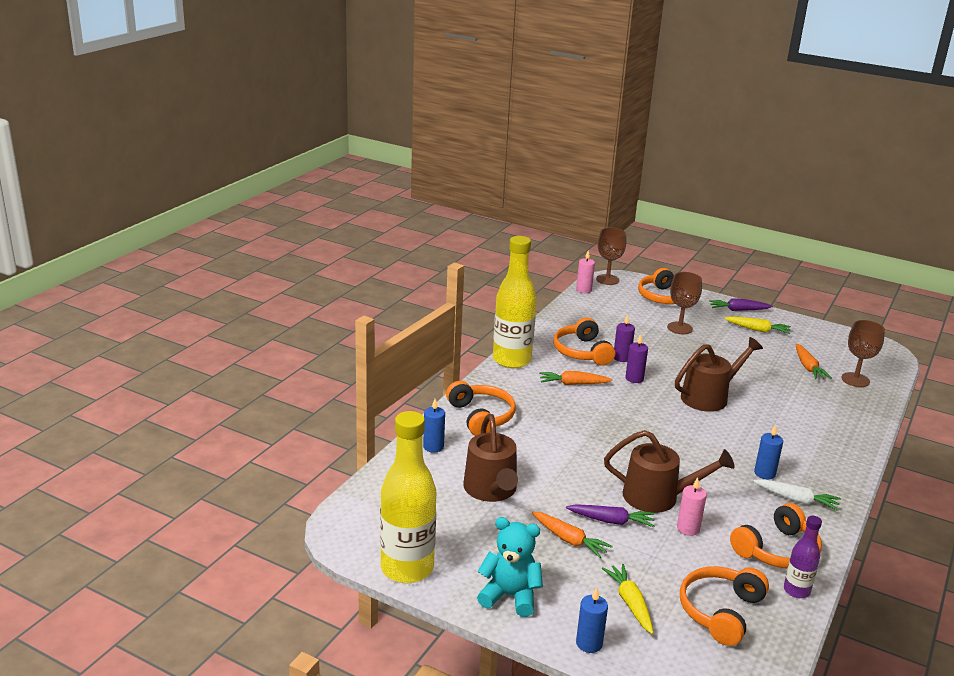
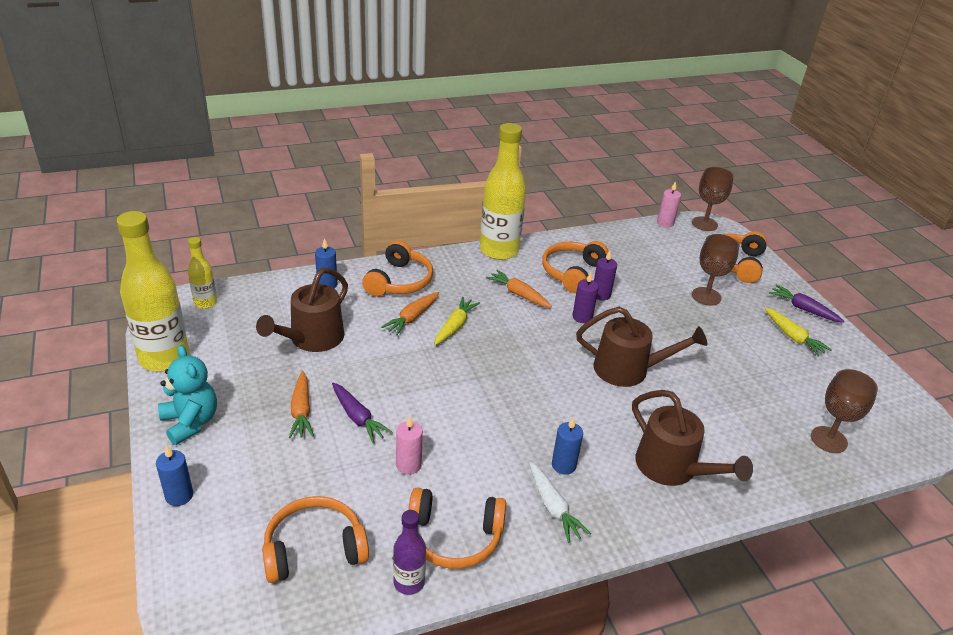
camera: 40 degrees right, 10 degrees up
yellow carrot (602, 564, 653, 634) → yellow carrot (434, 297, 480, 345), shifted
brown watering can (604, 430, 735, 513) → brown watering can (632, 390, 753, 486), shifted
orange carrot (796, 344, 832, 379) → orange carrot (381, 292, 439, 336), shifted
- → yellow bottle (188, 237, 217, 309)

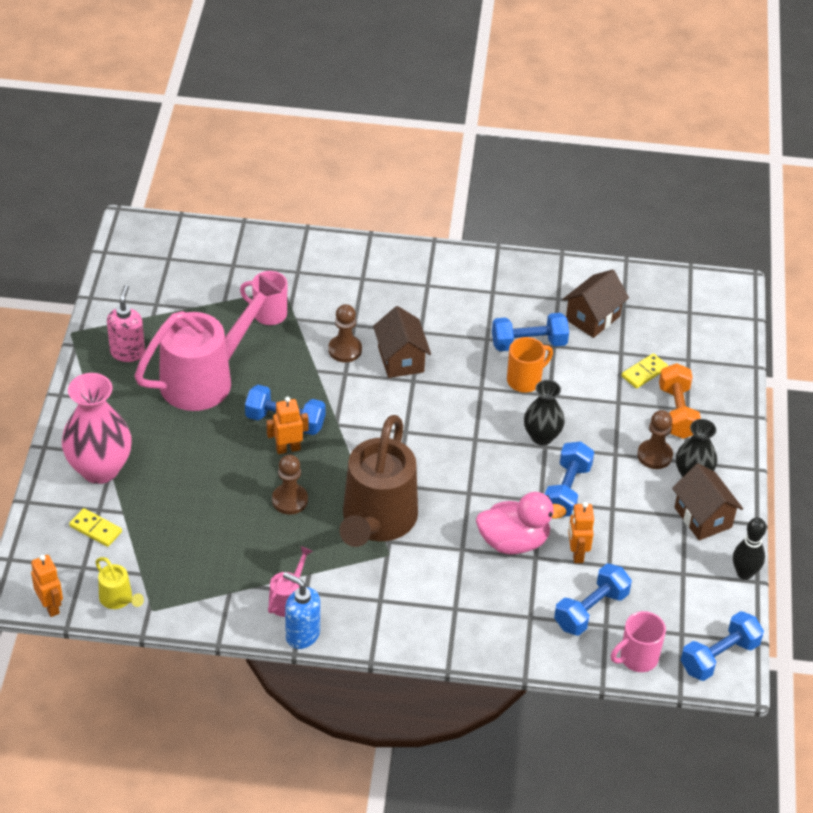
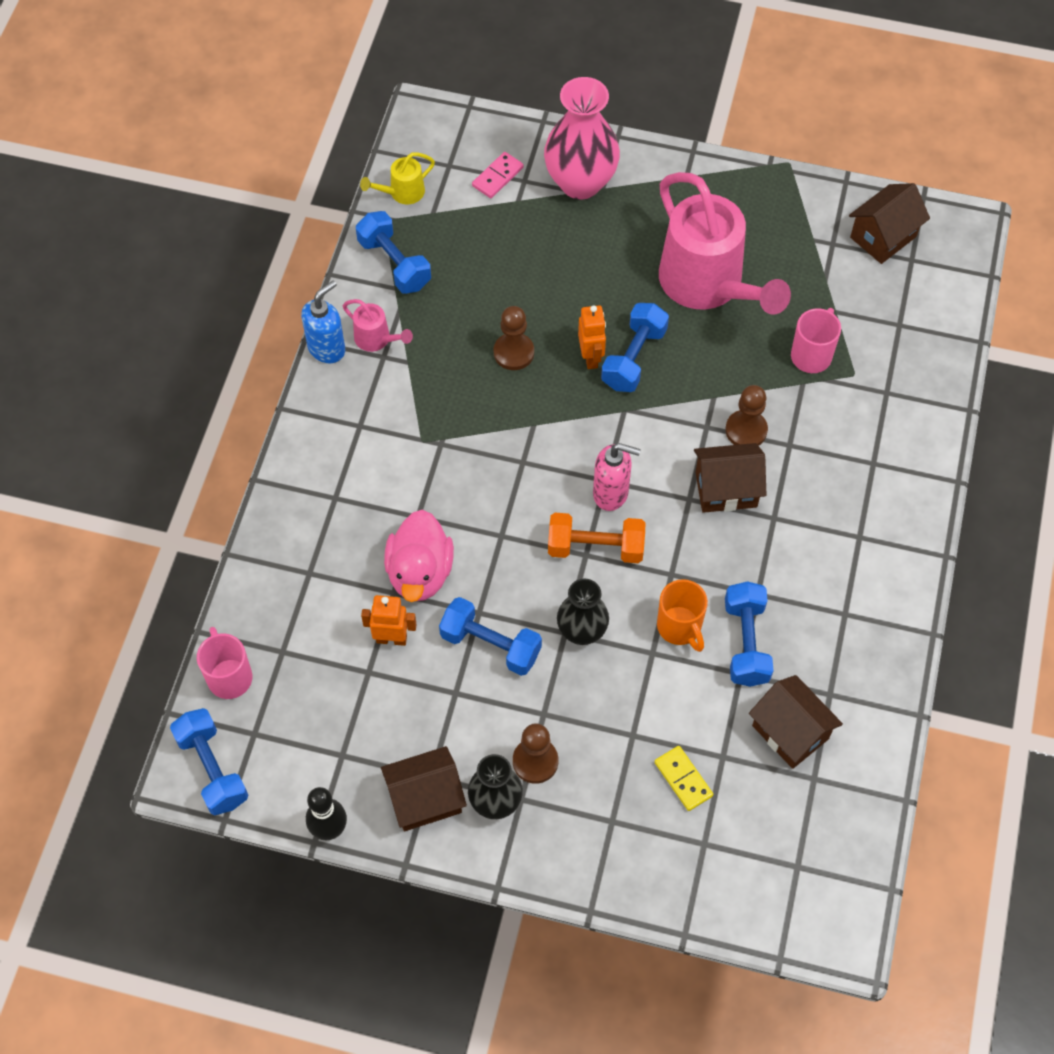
camera: 100 degrees right, 15 degrees up
orange robot (31, 555, 63, 617) → -
yellow domino (69, 508, 122, 547) → pink domino (472, 152, 524, 198)
pink soap dispenser (107, 285, 145, 362) → pink soap dispenser (593, 443, 641, 511), shifted
brown watering can (339, 415, 418, 547) → -
blue dumbbell (554, 563, 632, 636) → blue dumbbell (356, 211, 431, 294), shifted
orange dumbbell (659, 363, 701, 439) → orange dumbbell (548, 513, 645, 563), shifted
- → brown house (849, 183, 930, 264)

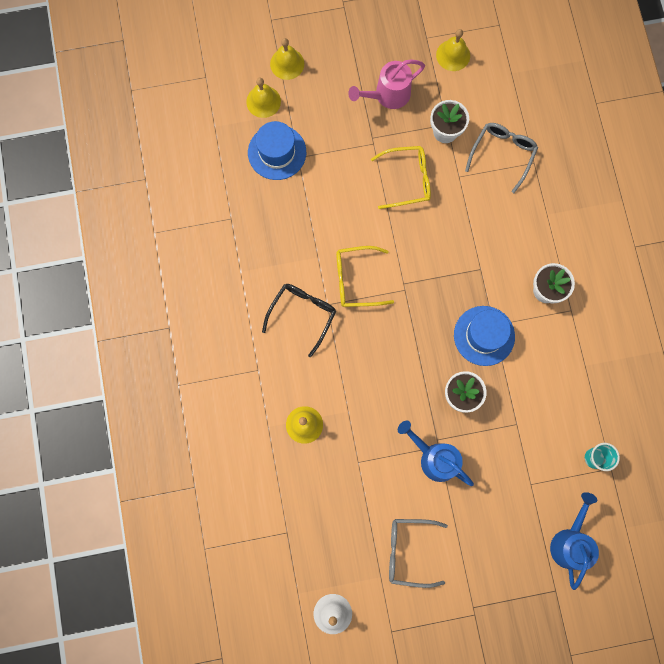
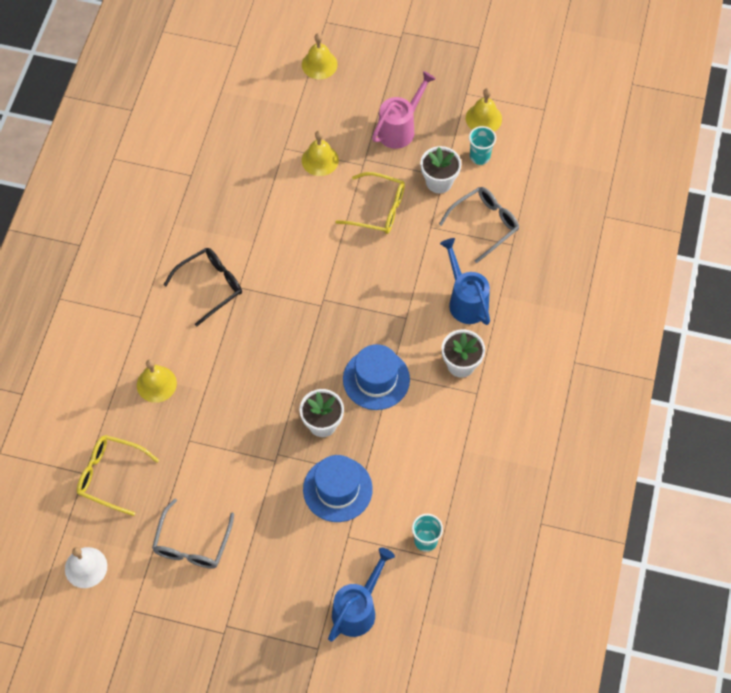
camera: 25 degrees right, 15 degrees down
yellow bell (246, 78, 281, 118) → yellow bell (302, 131, 339, 176), shifted
blue hat (248, 121, 306, 180) → blue hat (303, 455, 373, 522), shifted
yellow glasses (336, 246, 394, 307) → yellow glasses (77, 435, 159, 516), shifted
pink watering can (348, 59, 425, 109) → pink watering can (372, 71, 436, 149), 135 degrees clockwise
grey glasses (389, 519, 448, 588) → grey glasses (152, 498, 234, 569), 105 degrees counterclockwise
blue watering can (398, 421, 474, 486) → blue watering can (440, 238, 490, 325), shifted
- → turquoise cup (469, 126, 496, 165)

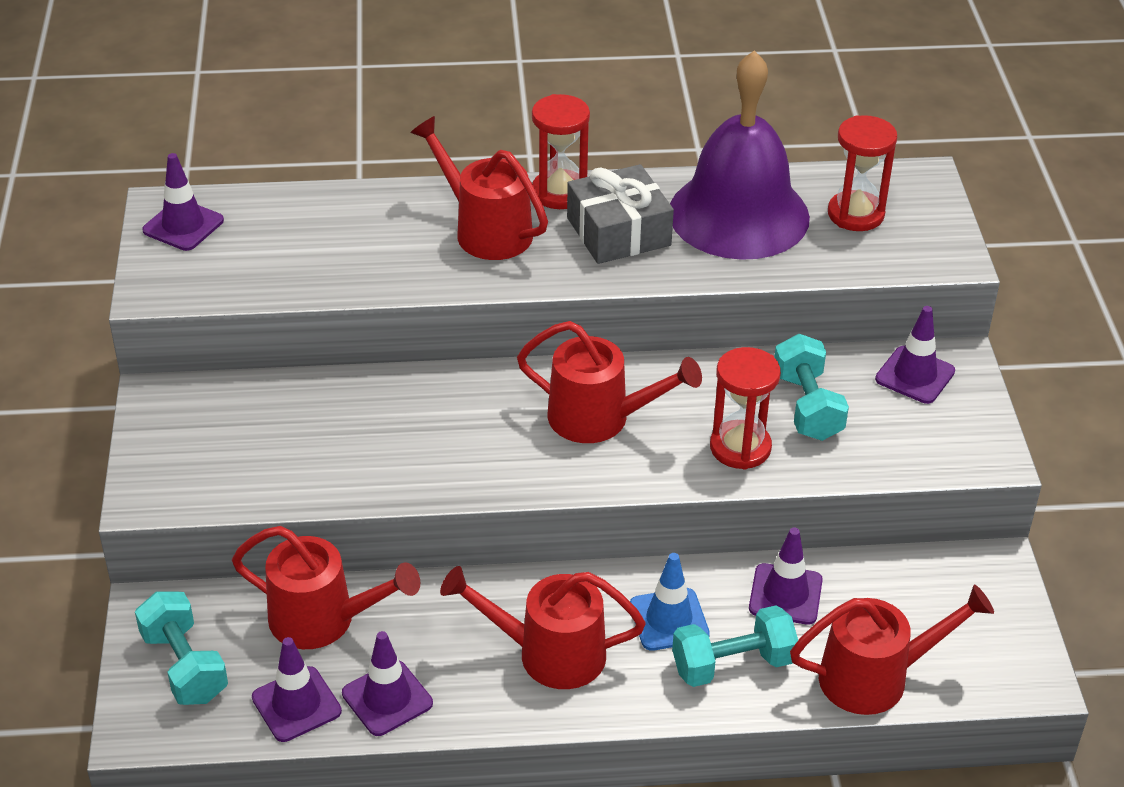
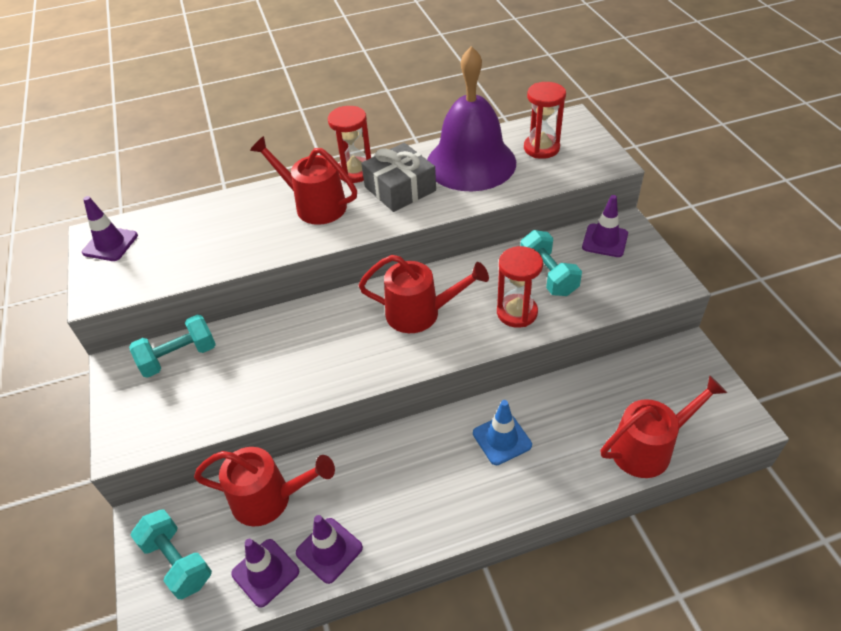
camera: 10 degrees left, 5 degrees up
red watering can (440, 566, 646, 689) → -
turquoise dumbbell (672, 605, 798, 687) → turquoise dumbbell (129, 314, 216, 378), shifted
purple traffic cone (749, 528, 823, 625) → -

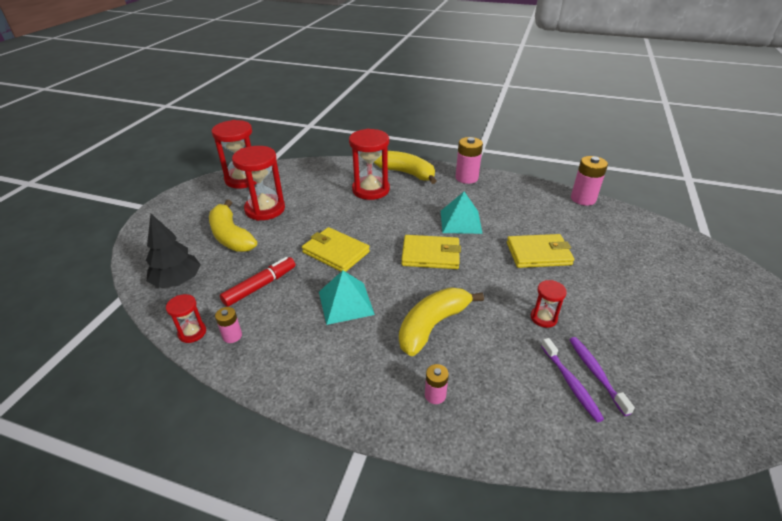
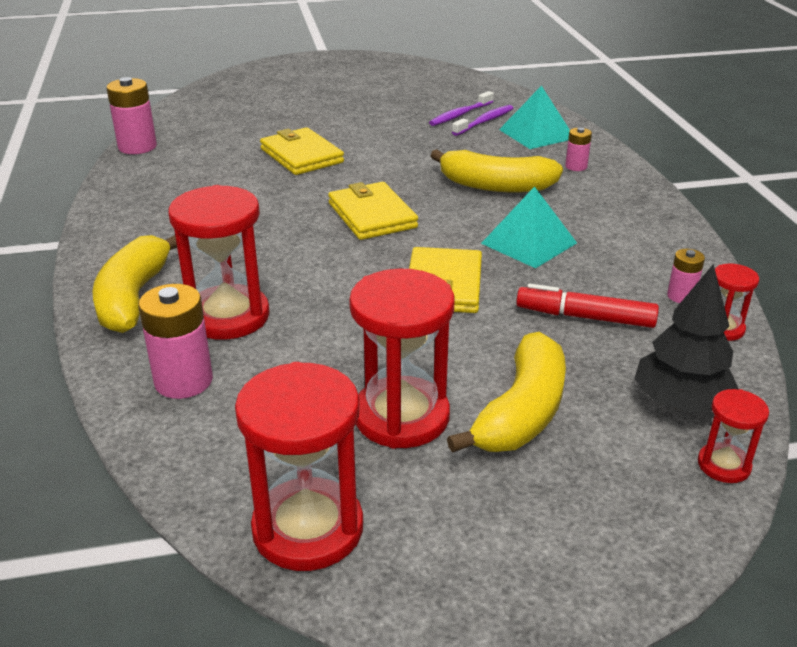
camera: 120 degrees left, 5 degrees down
turquoise pyramid (441, 192, 483, 234) → turquoise pyramid (499, 86, 570, 149), shifted
pink battery (456, 137, 483, 184) → pink battery (138, 284, 213, 399), shifted
red hourglass (531, 280, 567, 328) → red hourglass (698, 389, 769, 483), shifted

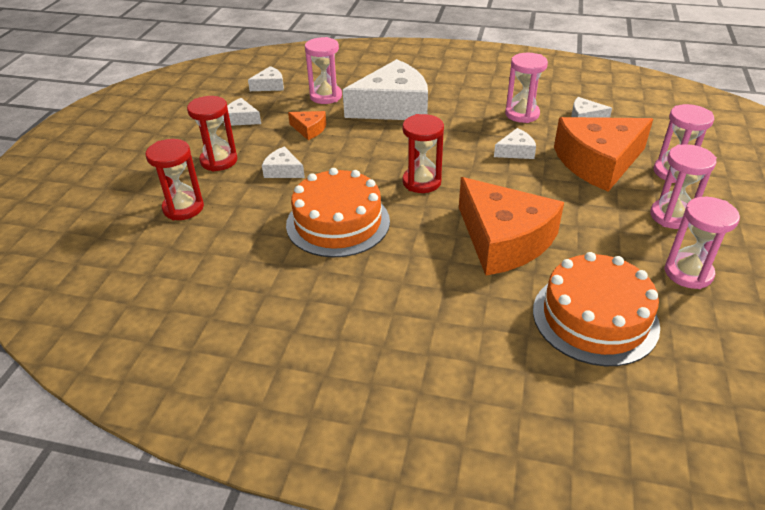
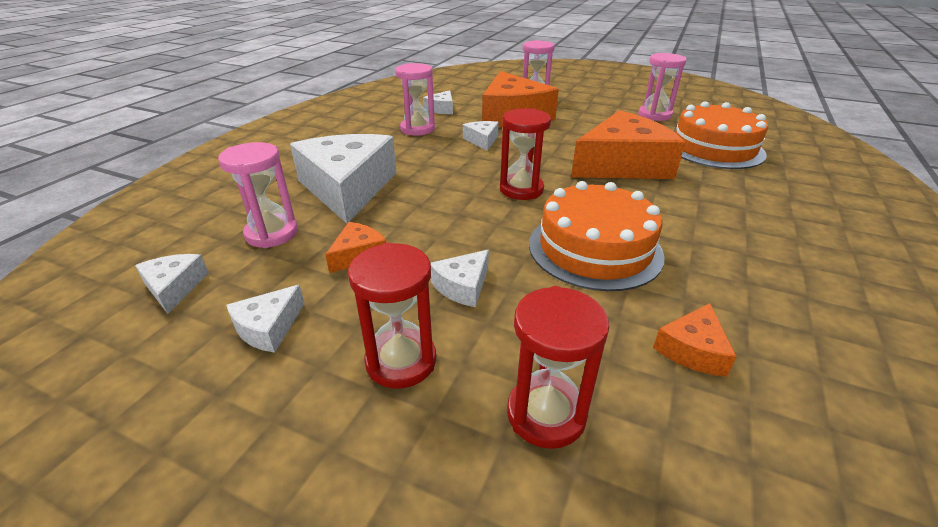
camera: 80 degrees left, 5 degrees down
pink hourglass (650, 144, 717, 229) → -
- → orange cheese (653, 303, 737, 377)

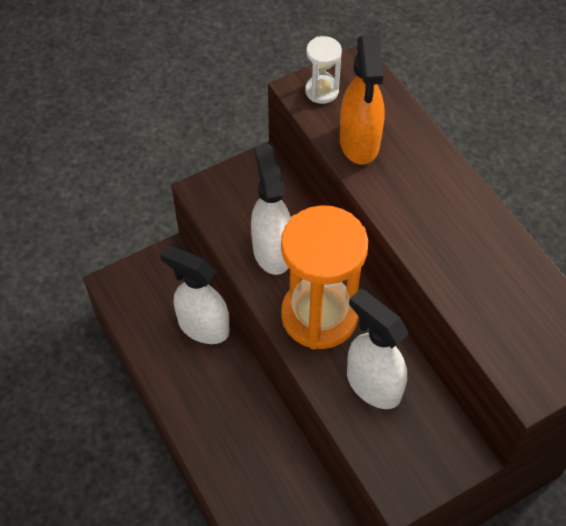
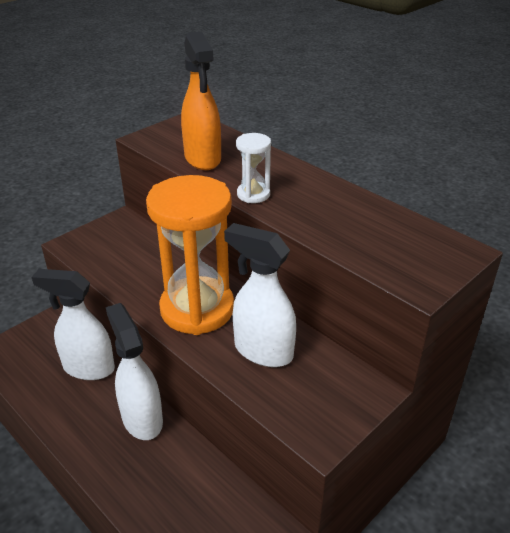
camera: 15 degrees left, 20 degrees down
white spray bottle (251, 144, 291, 275) → white spray bottle (106, 303, 163, 440), shifted
white hourglass (305, 36, 342, 104) → white hourglass (236, 133, 271, 203), shifted

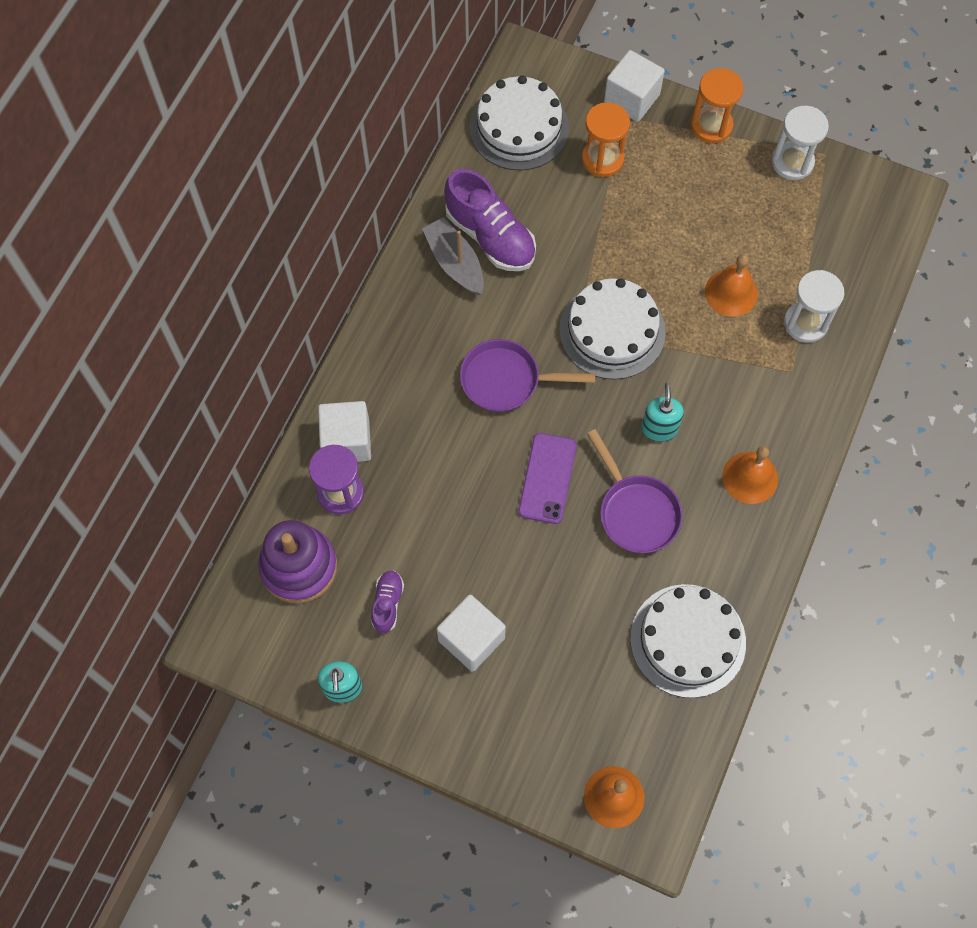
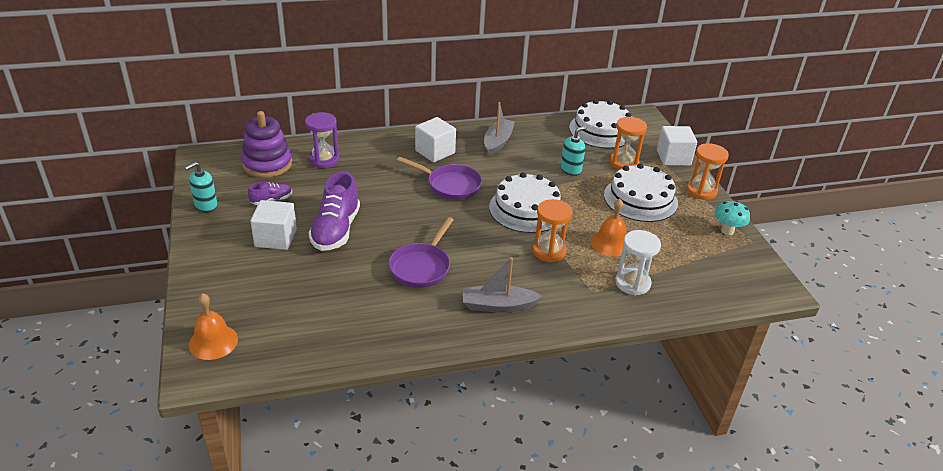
camera: 50 degrees right, 30 degrees down
white cube (318, 401, 371, 462) → white cube (415, 117, 456, 162), shifted
purple shoe (444, 169, 536, 271) → purple shoe (309, 171, 360, 251), shifted
purple pan (460, 339, 595, 412) → purple pan (397, 157, 482, 200), 150 degrees clockwise
purple phone (519, 433, 577, 524) → -
white cake (630, 584, 746, 698) → white cake (604, 163, 678, 222), shifted
turquoise soap dispenser (641, 383, 684, 442) → turquoise soap dispenser (560, 126, 586, 176), shifted
orange bell (722, 446, 778, 504) → grey boat (463, 257, 542, 313)
white hourglass (772, 106, 829, 180) → turquoise mushroom (715, 201, 750, 235)
- → orange hourglass (532, 199, 573, 262)

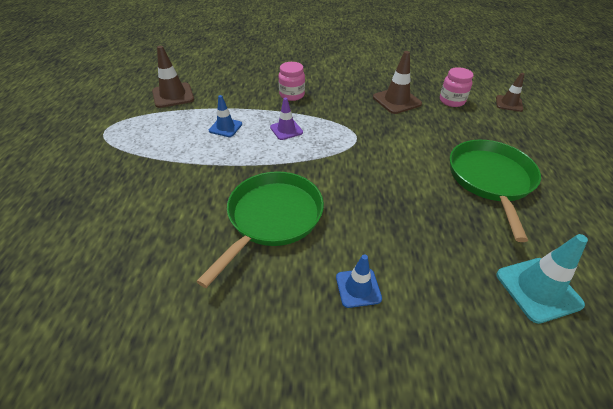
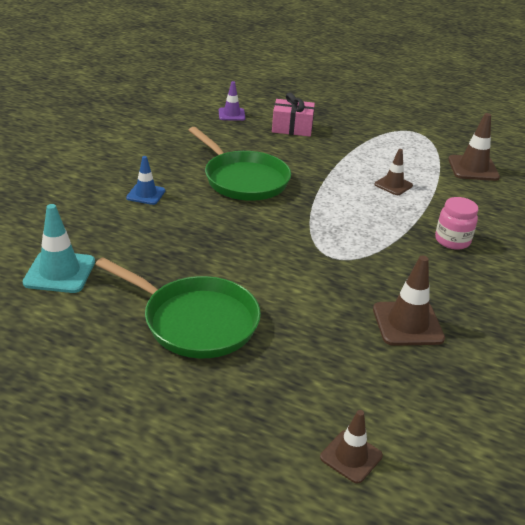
camera: 110 degrees right, 10 degrees down
blue traffic cone (209, 95, 242, 137) → brown traffic cone (374, 149, 413, 195)
purple traffic cone (270, 98, 303, 140) → purple traffic cone (219, 81, 245, 121), shifted
pink jar (440, 67, 474, 107) → -
- → pink gift (272, 92, 315, 137)

